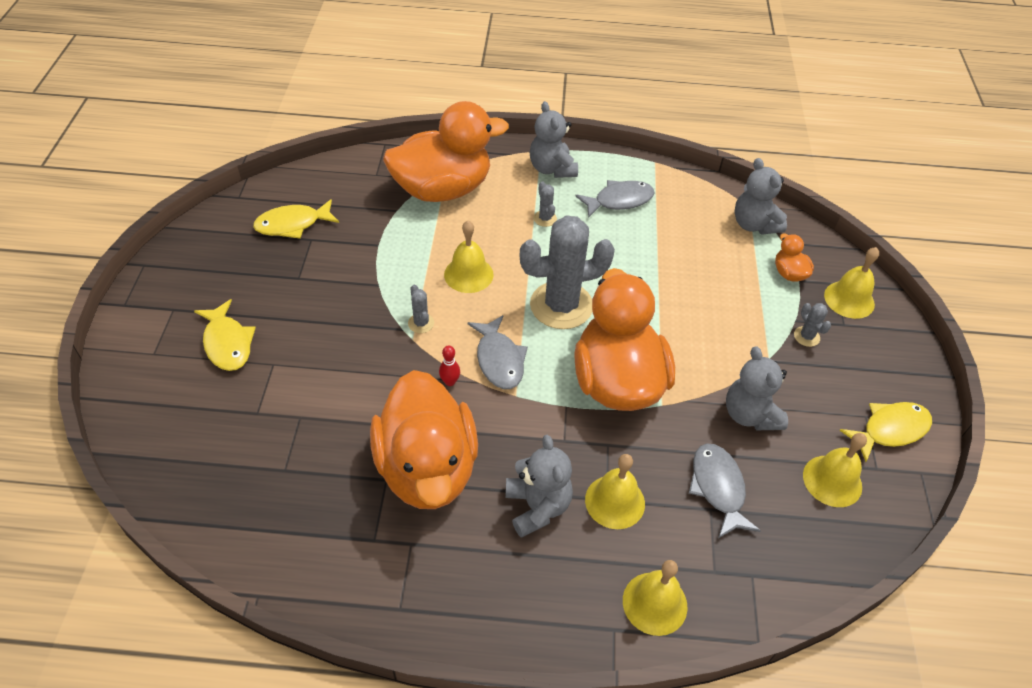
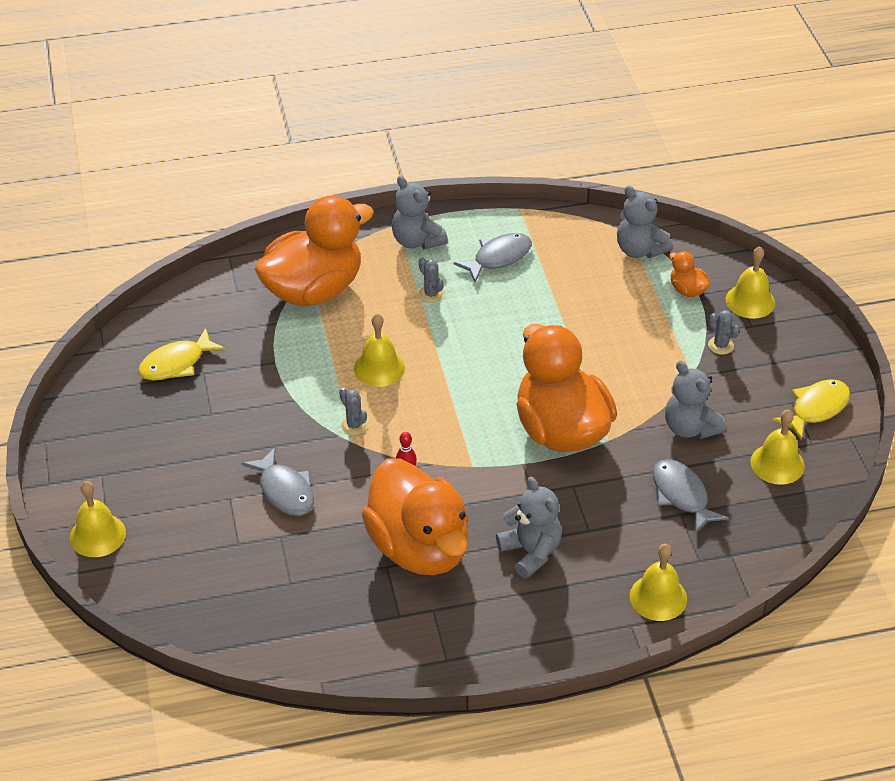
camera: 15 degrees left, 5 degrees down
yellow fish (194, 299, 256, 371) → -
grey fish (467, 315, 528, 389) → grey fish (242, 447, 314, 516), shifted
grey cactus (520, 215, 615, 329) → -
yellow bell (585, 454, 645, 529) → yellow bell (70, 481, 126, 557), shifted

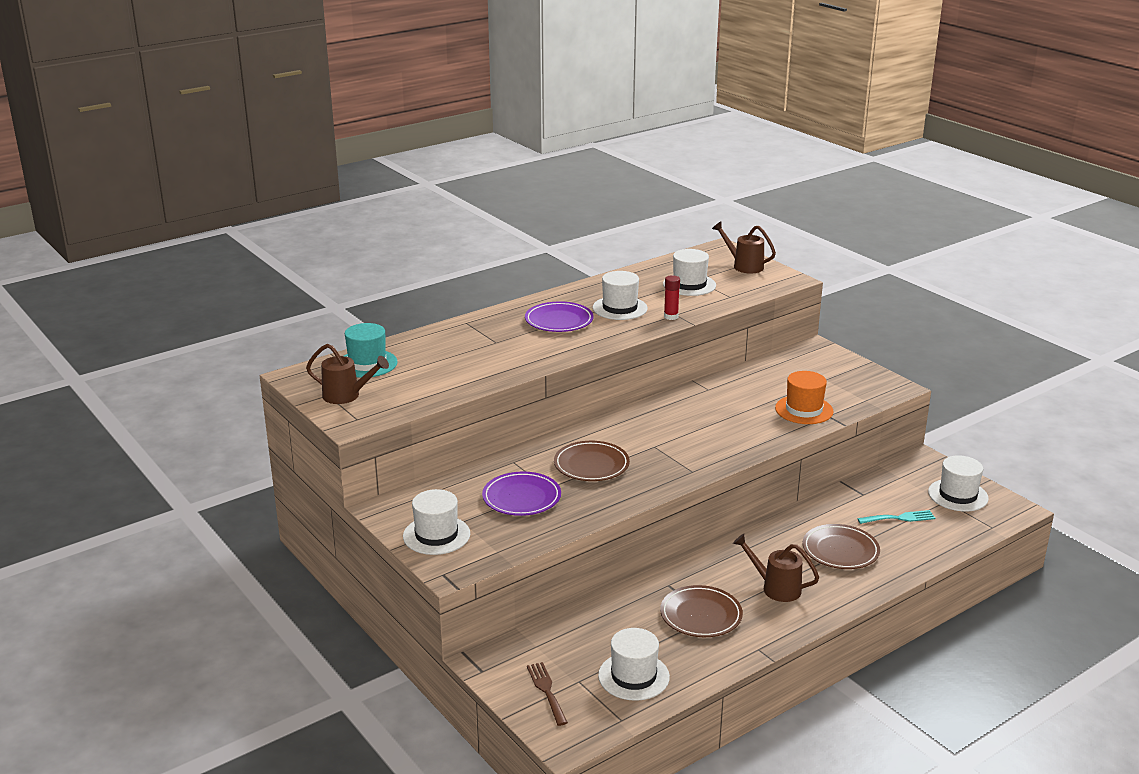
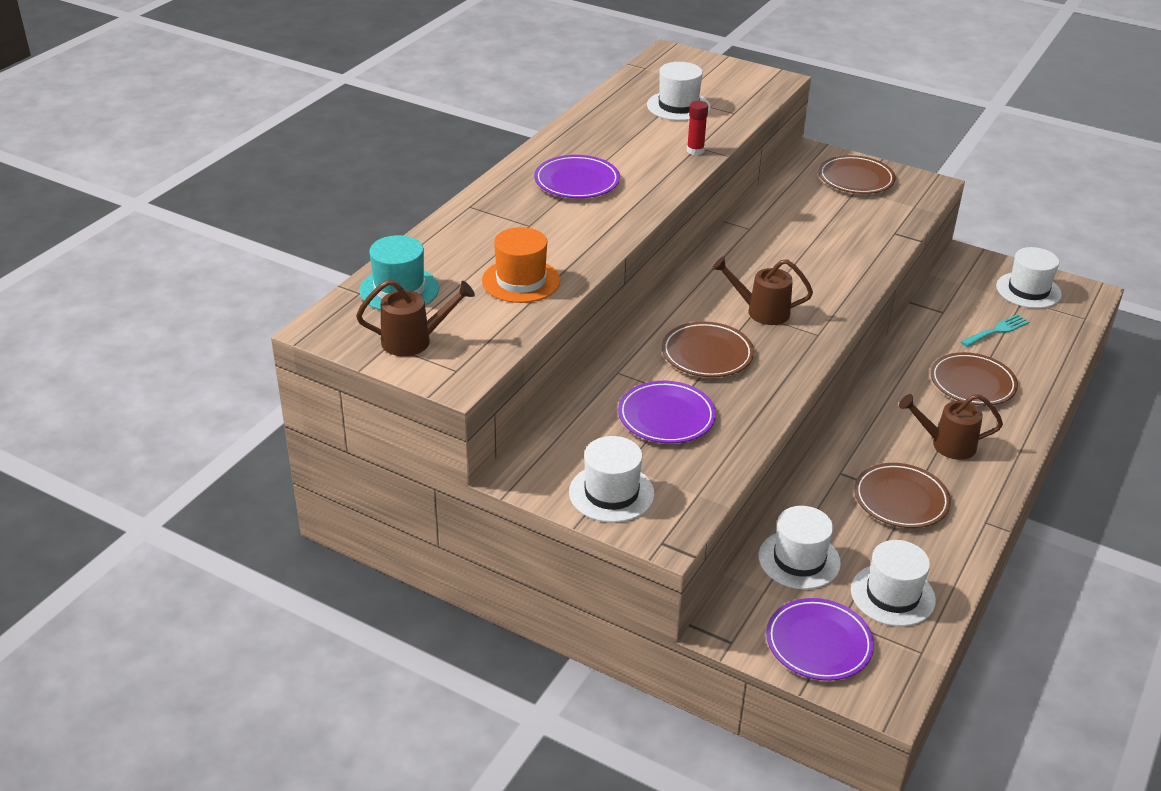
camera: 25 degrees left, 10 degrees up
brown fork (527, 662, 568, 726) → purple plate (766, 598, 874, 681)
white hat (593, 271, 648, 320) → white hat (759, 506, 841, 589), shifted
brown watering can (712, 221, 776, 274) → brown watering can (712, 256, 813, 325), shifted
orange hat (775, 371, 834, 424) → orange hat (482, 227, 560, 303), shifted
- → brown plate (819, 155, 896, 194)

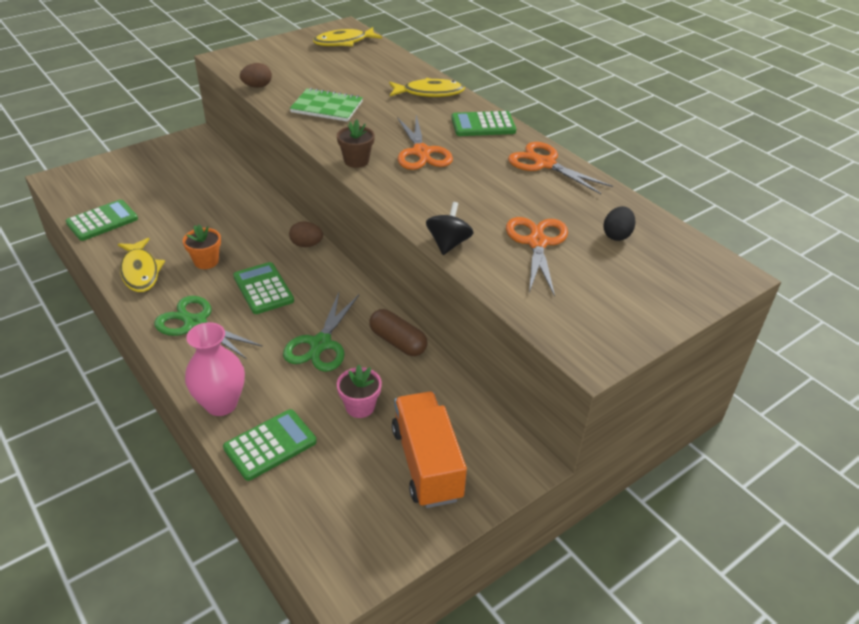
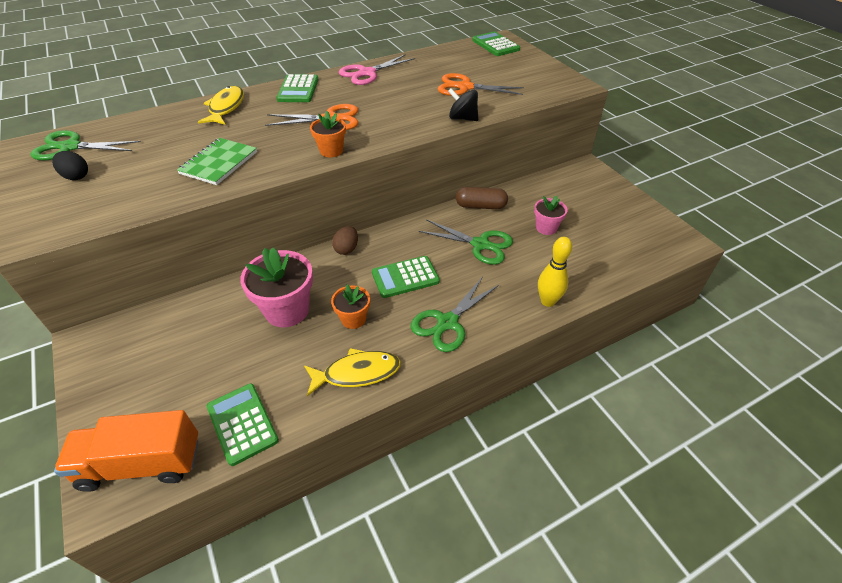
camera: 80 degrees left, 5 degrees up
pink vase (185, 322, 245, 416) → yellow bowling pin (538, 237, 572, 307)
green calculator (223, 409, 317, 481) → green calculator (472, 32, 520, 56), shifted
brown egg (240, 63, 272, 88) → -
yellow fish (313, 27, 382, 46) → green scissors (31, 130, 141, 160)
brown flower pot (337, 119, 375, 168) → orange flower pot (310, 111, 346, 157)
brown capsule (369, 309, 428, 356) → brown capsule (456, 187, 508, 209), 45 degrees clockwise
orange truck (392, 392, 467, 508) → orange truck (54, 410, 199, 492), shifted
orange scissors (508, 142, 613, 194) → pink scissors (339, 54, 415, 85)
black egg (603, 206, 636, 241) → black egg (52, 151, 88, 180), shifted
- → pink flower pot (240, 248, 313, 327)

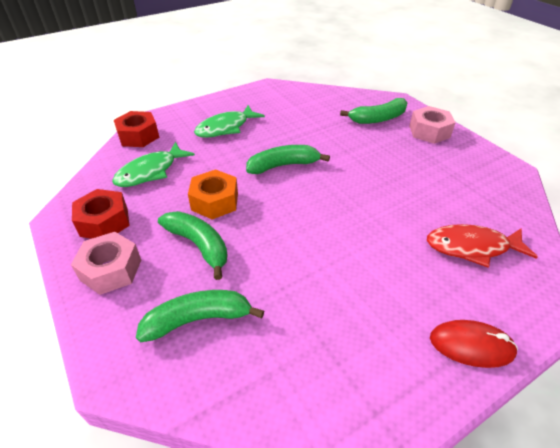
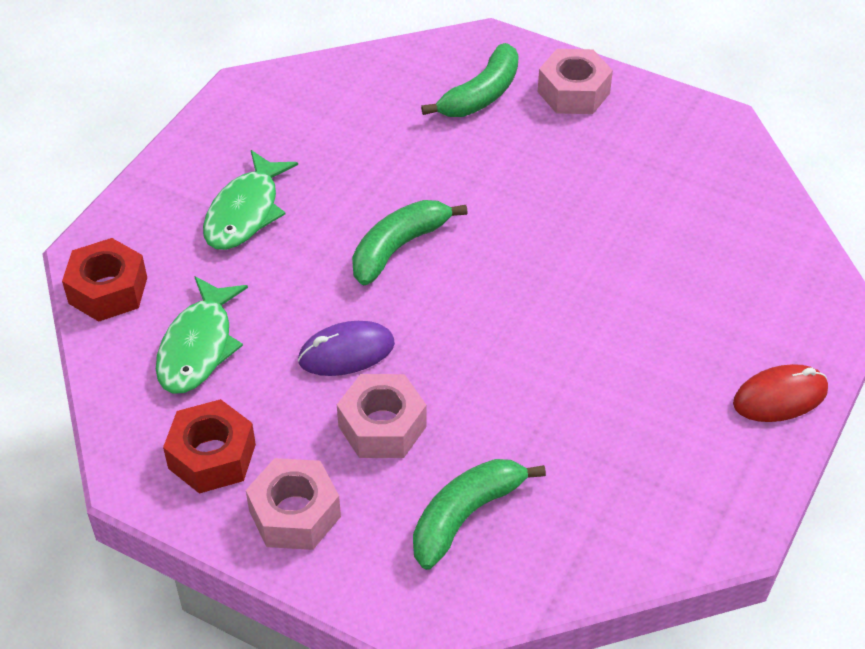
camera: 30 degrees left, 5 degrees up
green banana (158, 211, 228, 280) → pink nut (337, 374, 427, 458)
orange nut (188, 169, 238, 219) → purple mouse (298, 321, 395, 376)
red fish (427, 224, 538, 268) → -

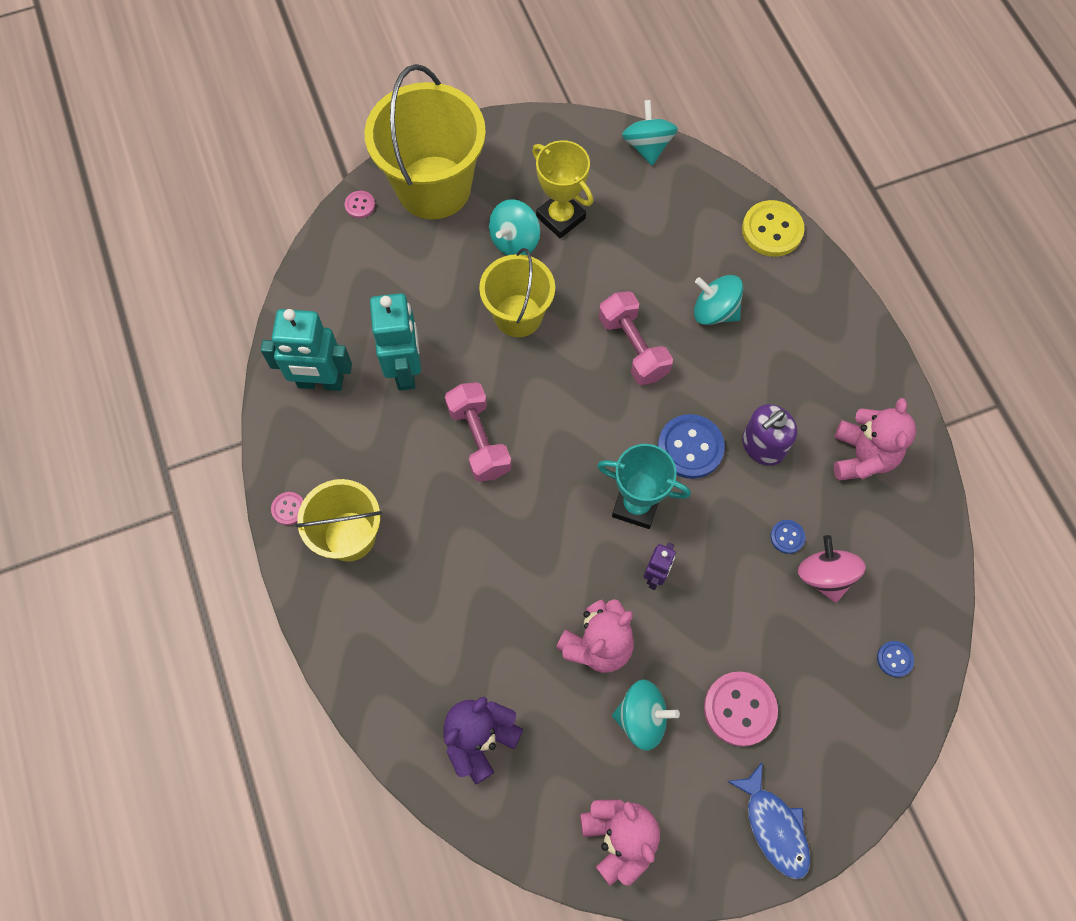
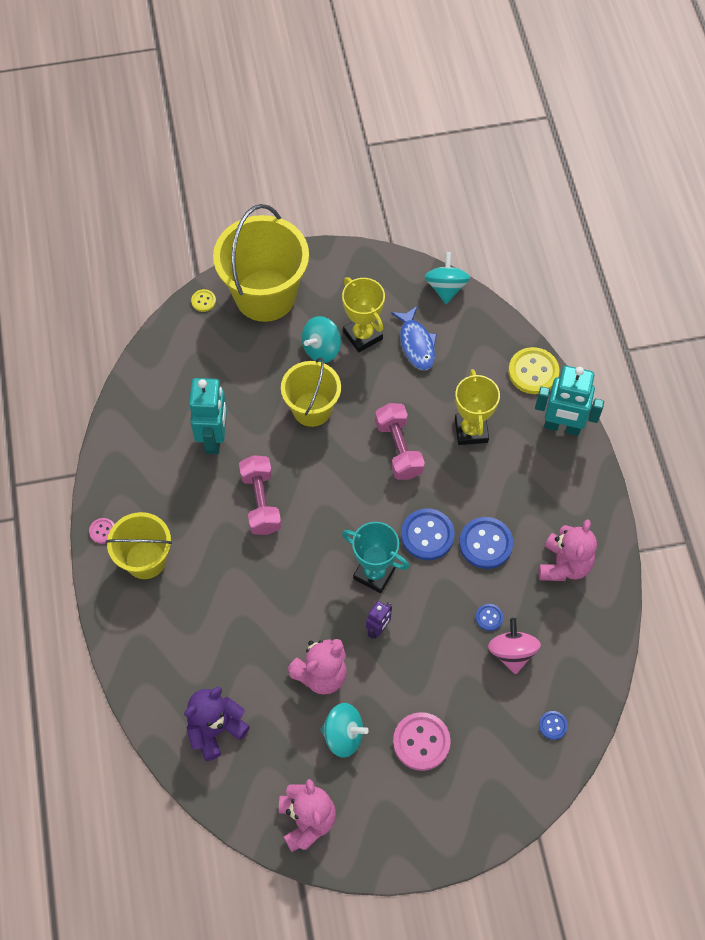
camera: 10 degrees right, 5 degrees down
turquoise robot (261, 309, 352, 391) → turquoise robot (535, 366, 604, 436), shifted
pink button (345, 191, 375, 218) → yellow button (191, 289, 216, 312)
turquoise spinning top (694, 275, 743, 325) → yellow trophy (455, 369, 500, 445)
blue fish (727, 763, 810, 879) → blue fish (391, 306, 437, 370), shifted
purple soap dispenser (742, 404, 797, 466) → blue button (459, 517, 513, 569)

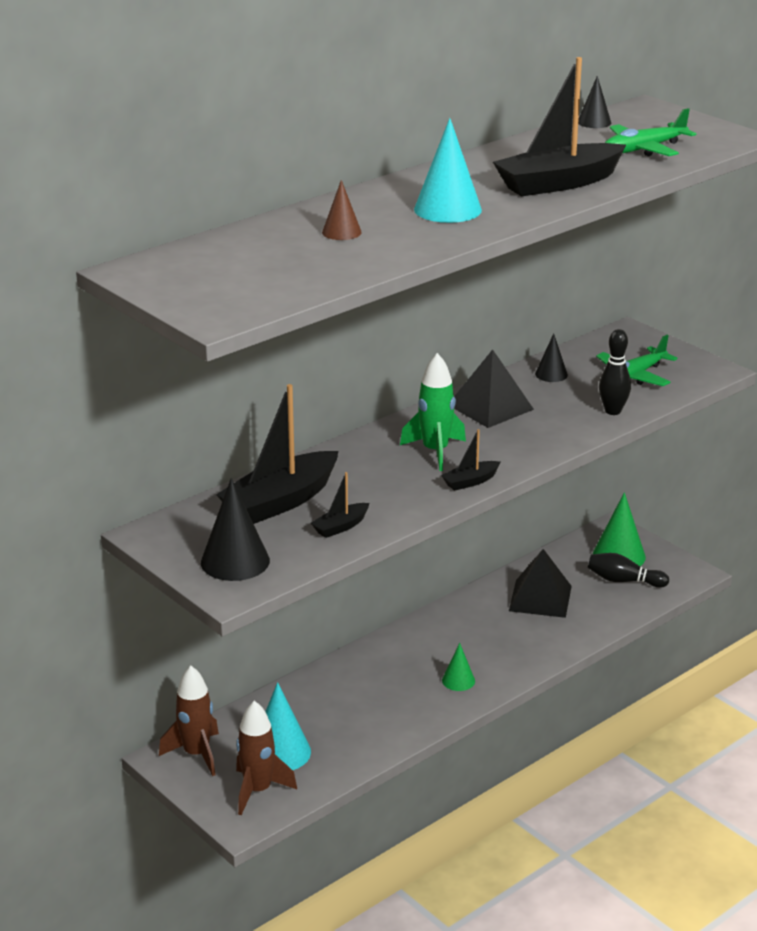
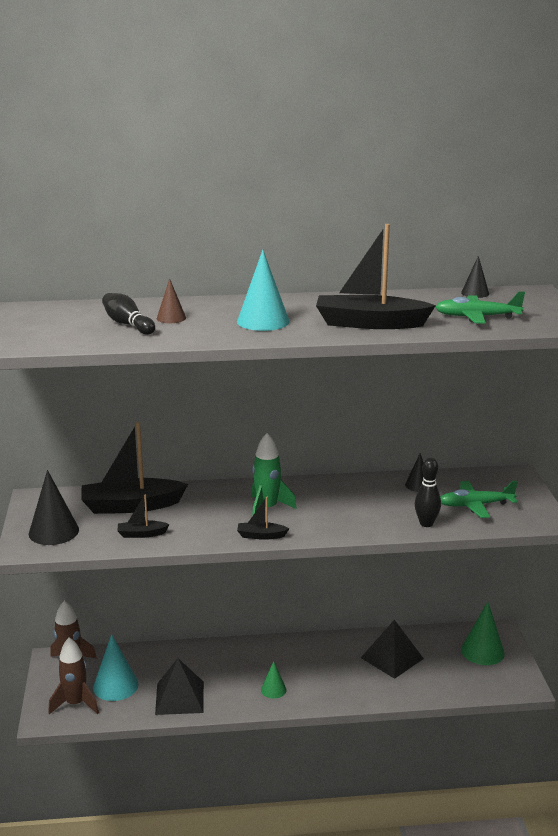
camera: 35 degrees right, 5 degrees down
black pyramid (454, 349, 534, 428) → black pyramid (155, 658, 204, 715), shifted
black bowling pin (588, 553, 669, 588) → black bowling pin (102, 293, 155, 335), shifted

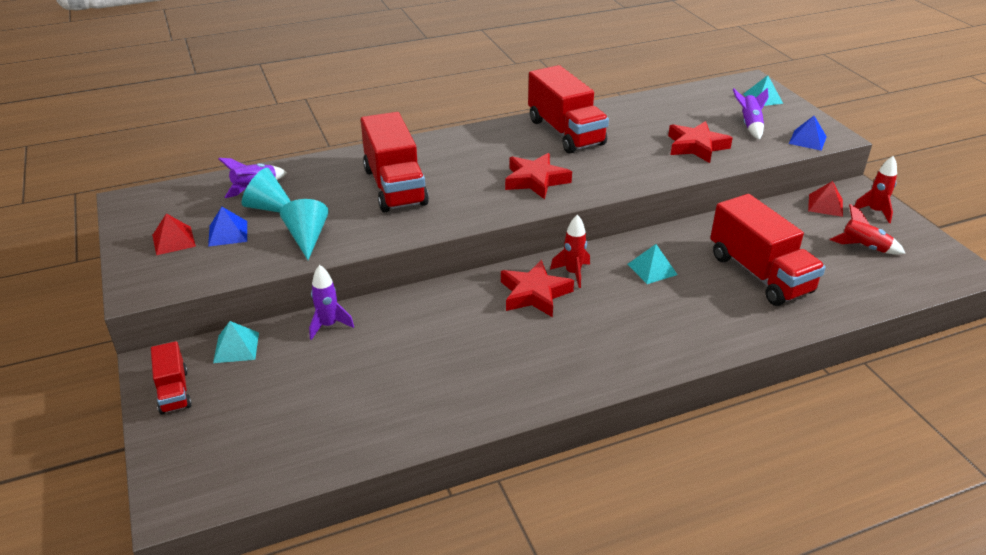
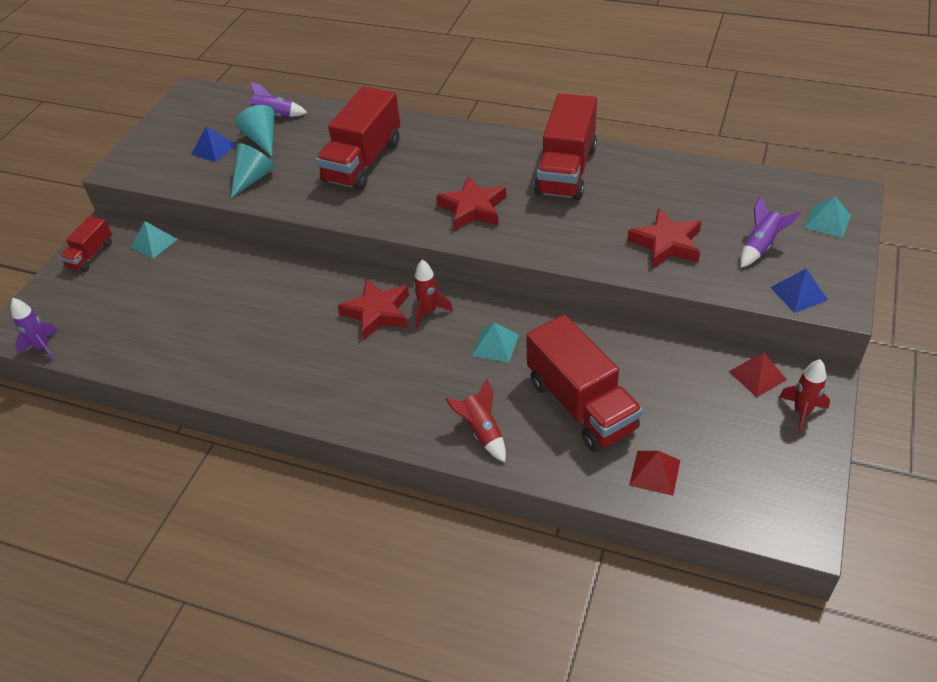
camera: 45 degrees right, 10 degrees up
red pyramid (152, 213, 196, 255) → red pyramid (629, 451, 680, 496), shifted
purple rocket (309, 265, 354, 340) → purple rocket (11, 298, 58, 361), shifted
red truck (710, 194, 826, 306) → red truck (526, 314, 643, 452), 45 degrees counterclockwise
red rocket (830, 204, 906, 255) → red rocket (445, 378, 506, 462), shifted

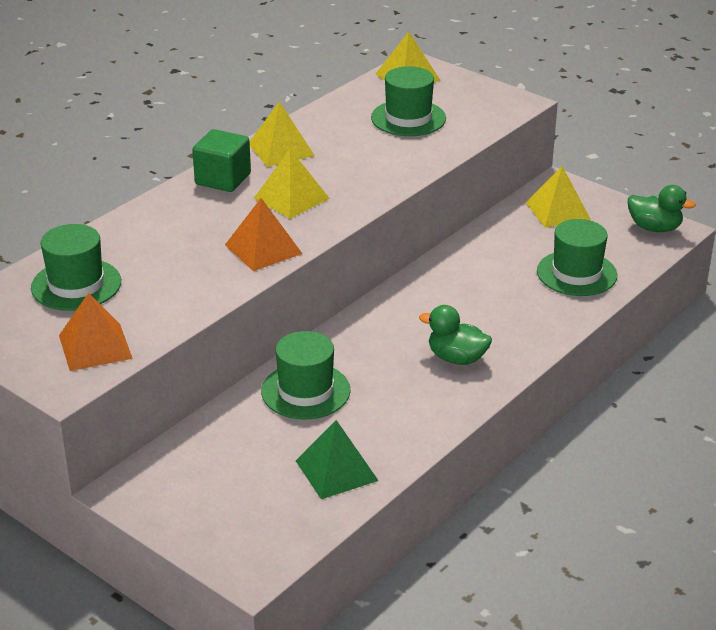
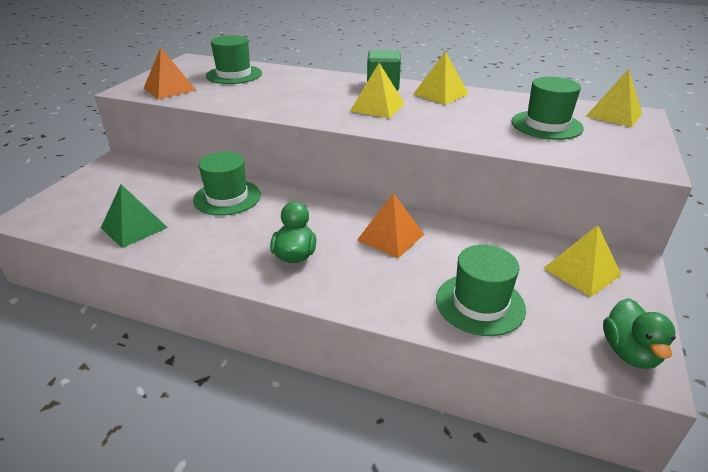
camera: 70 degrees right, 0 degrees up
orange pyramid (225, 198, 302, 271) → orange pyramid (357, 193, 424, 258), shifted

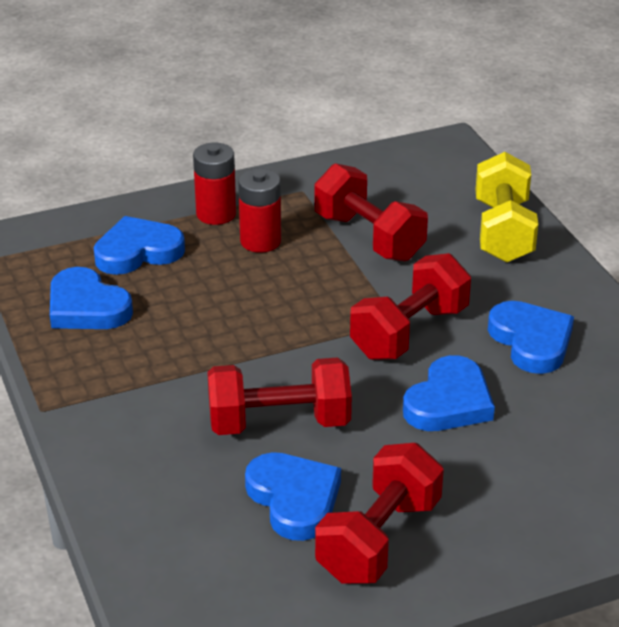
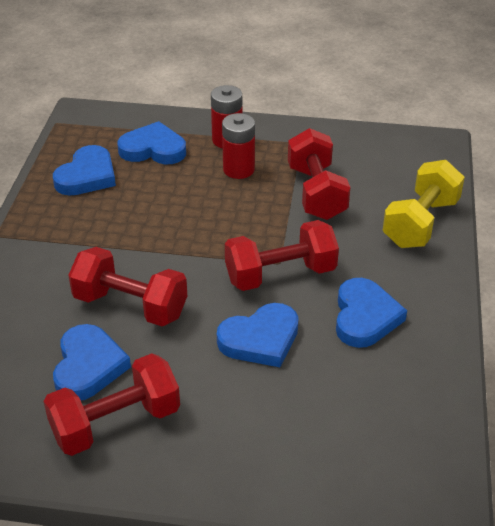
camera: 30 degrees right, 5 degrees up
blue heart (50, 267, 133, 329) → blue heart (53, 145, 116, 196), 135 degrees counterclockwise

